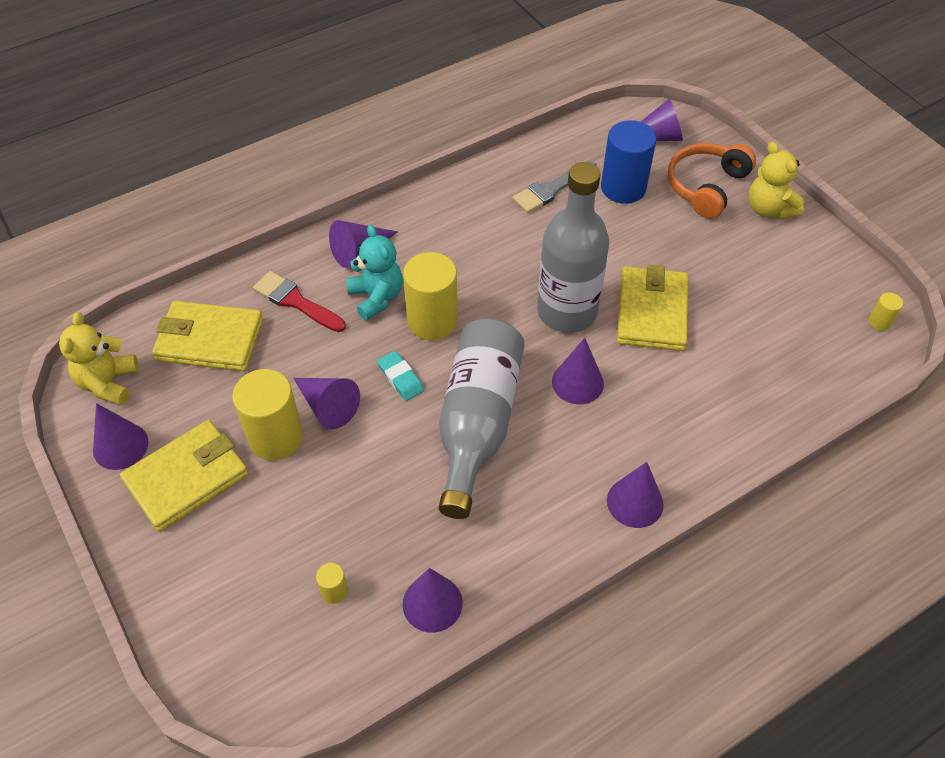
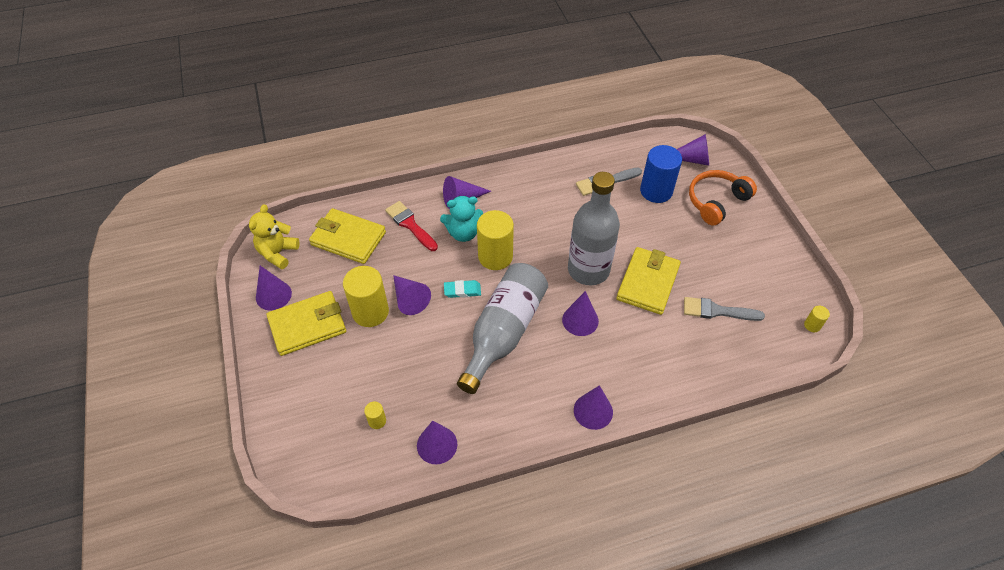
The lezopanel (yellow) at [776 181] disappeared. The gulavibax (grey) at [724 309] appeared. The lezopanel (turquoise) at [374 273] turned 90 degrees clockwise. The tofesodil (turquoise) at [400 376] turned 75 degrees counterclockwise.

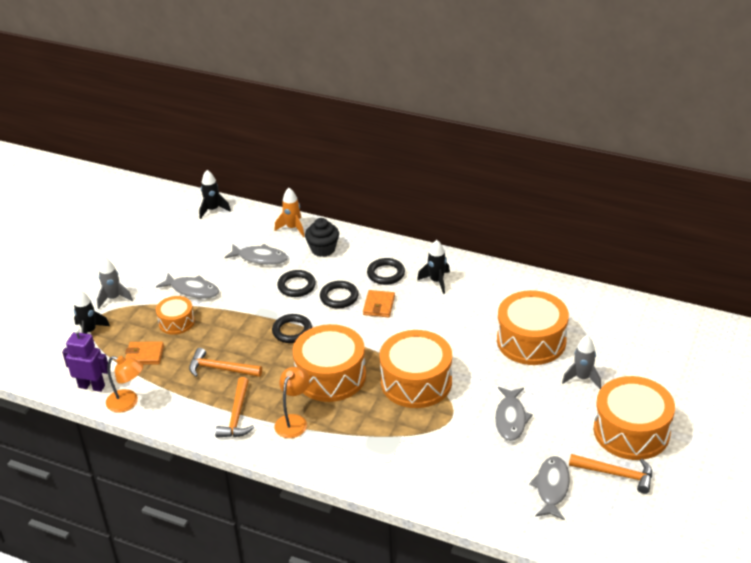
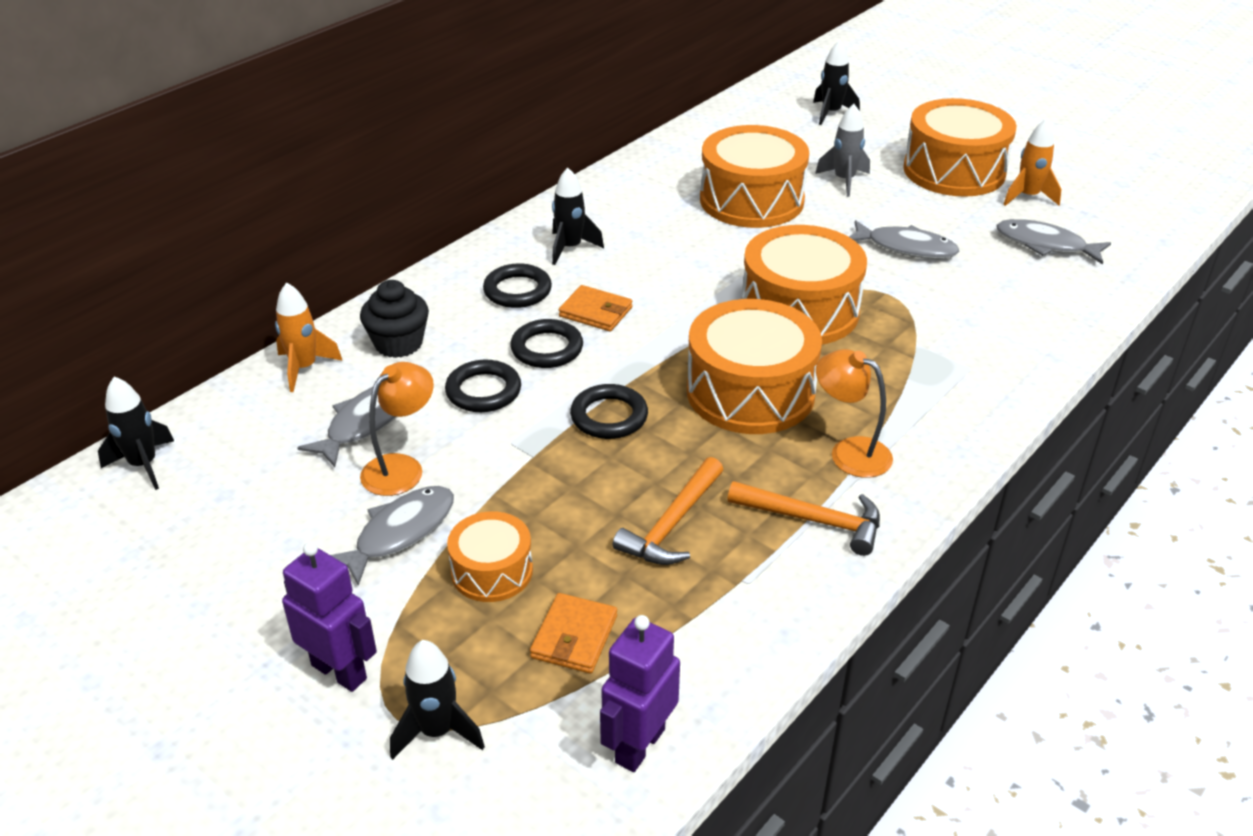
The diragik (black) at [836 82] appeared. The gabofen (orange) moved from [124 384] to [397 429]. The diragik (grey) at [115 283] was replaced by the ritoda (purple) at [329 617]. The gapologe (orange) at [610 474] was replaced by the diragik (orange) at [1032 162].

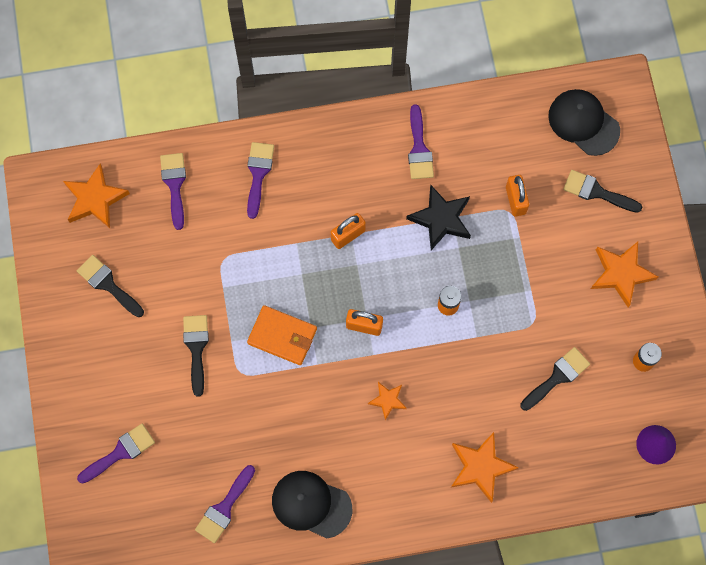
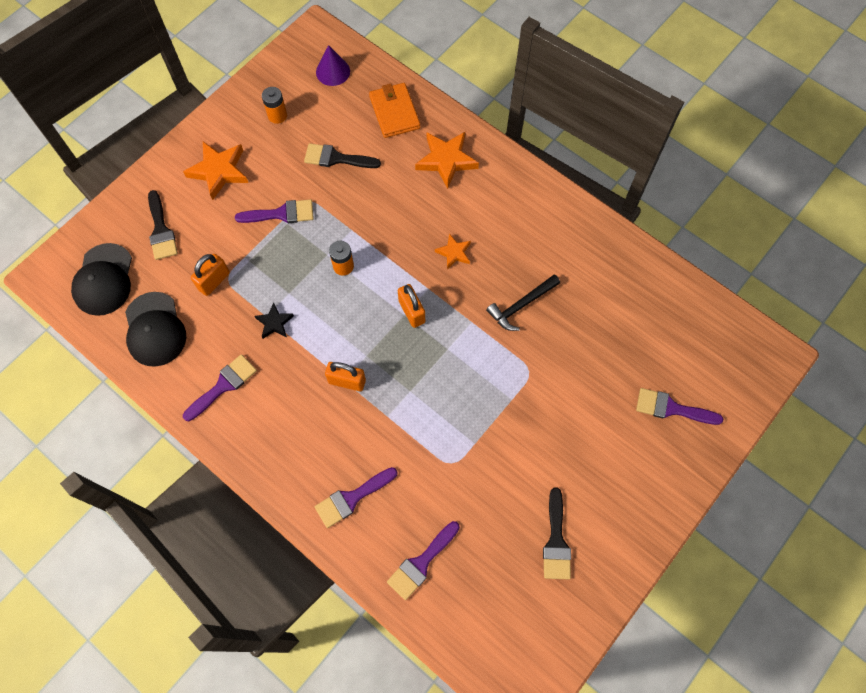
The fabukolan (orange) at [96 196] disappeared. The gulavibax (black) at [196 356] disappeared. The gapologe (black) at [523 302] appeared. The gulavibax (purple) moved from [225 504] to [274 211]. The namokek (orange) moved from [282 335] to [394 110]. The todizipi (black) moved from [312 505] to [155 329]. The fabukolan (black) at [438 217] changed to 0.57 times the size.

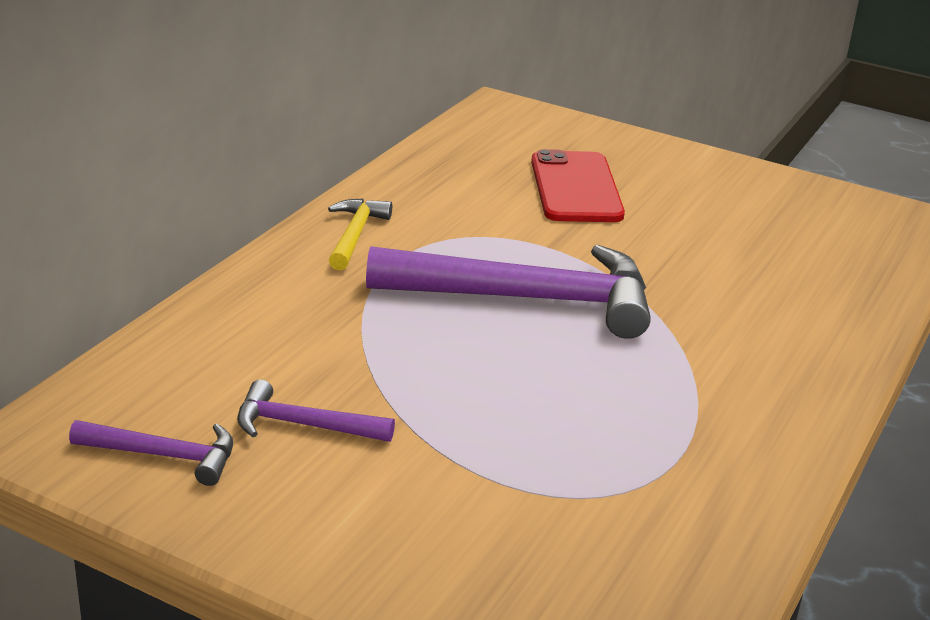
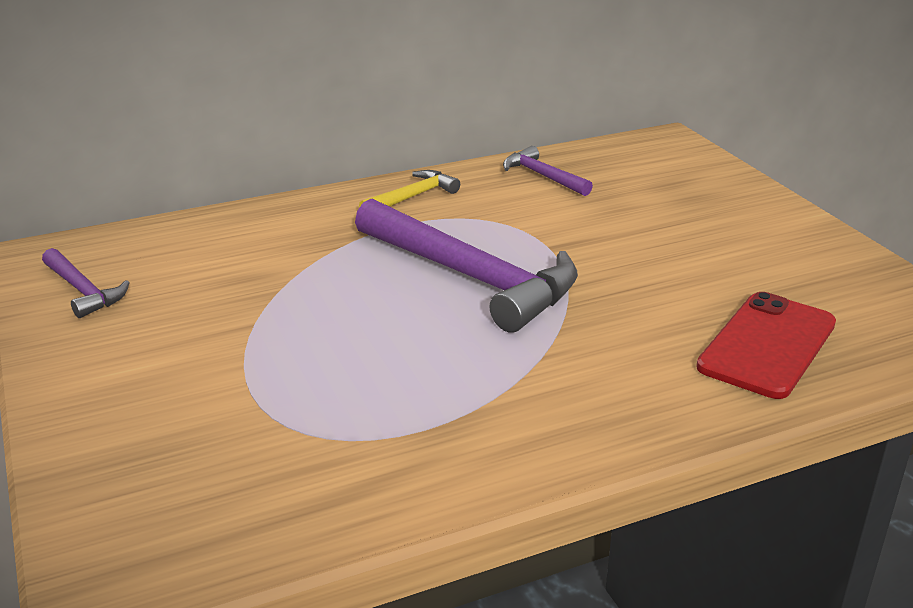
The gapologe (purple) moved from [316 410] to [548 171]. The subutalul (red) moved from [578 185] to [766 345].

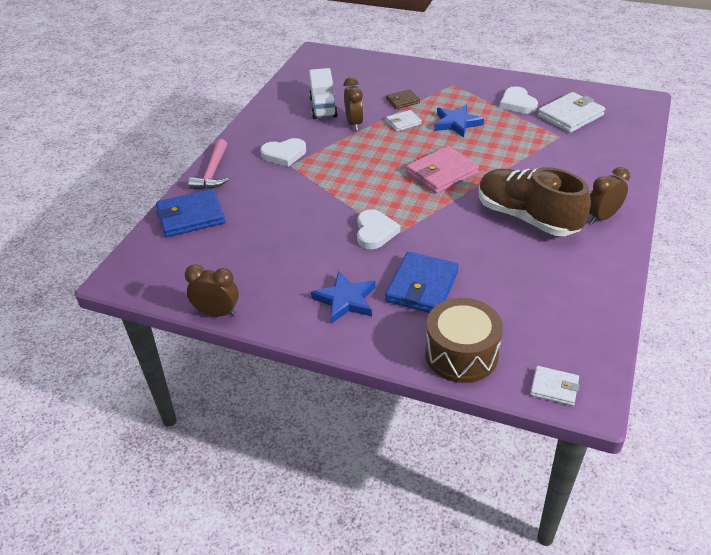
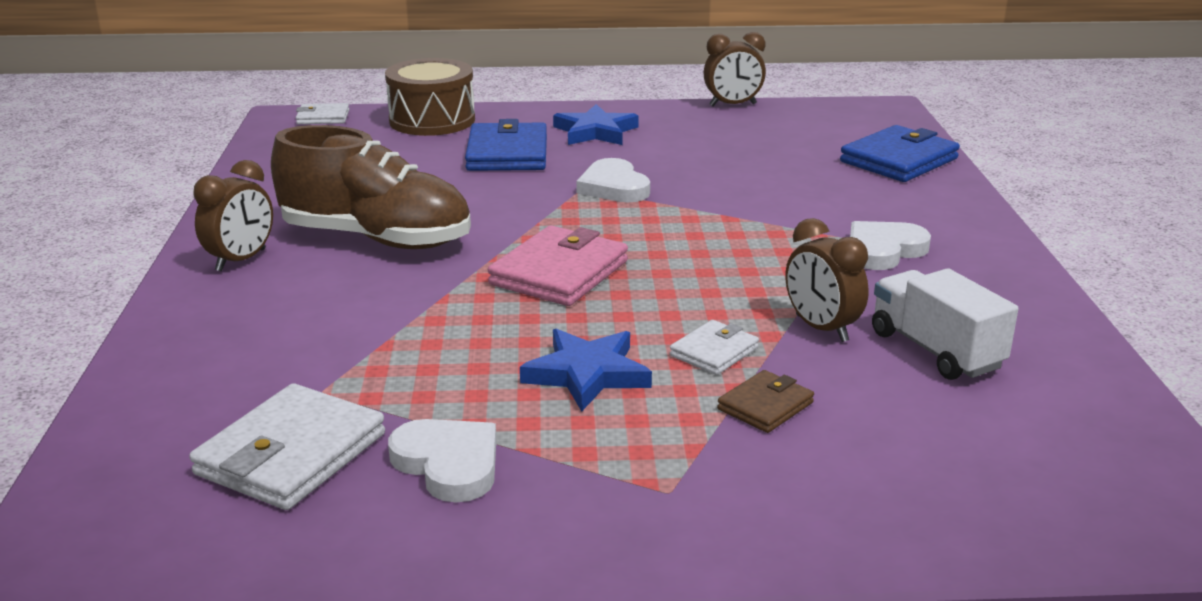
The gapologe (pink) at [208 164] disappeared.

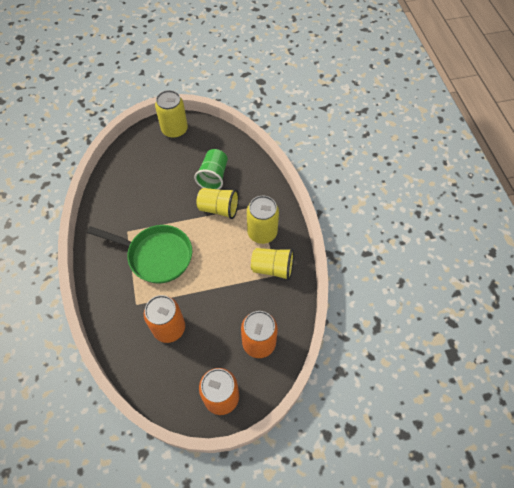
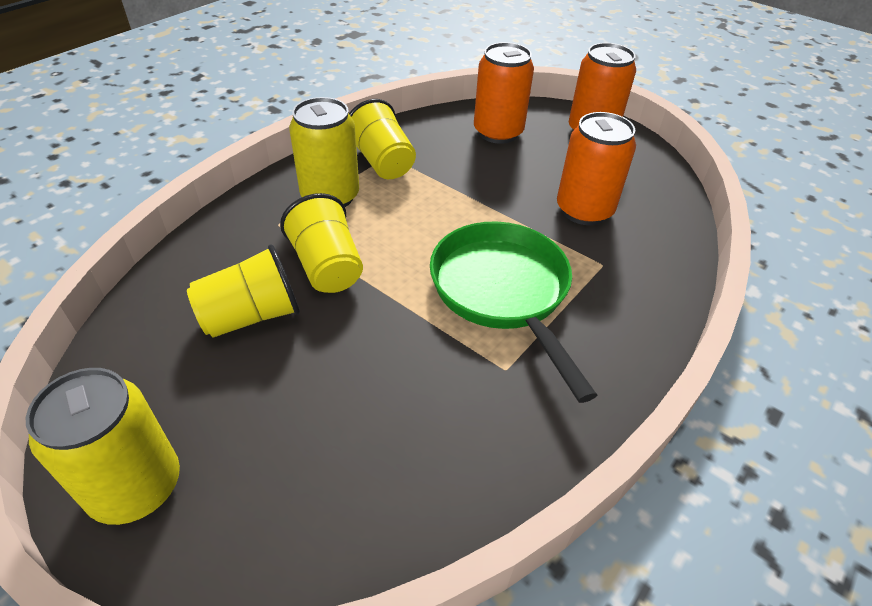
The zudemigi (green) at [211 169] became the zudemigi (yellow) at [243 291].

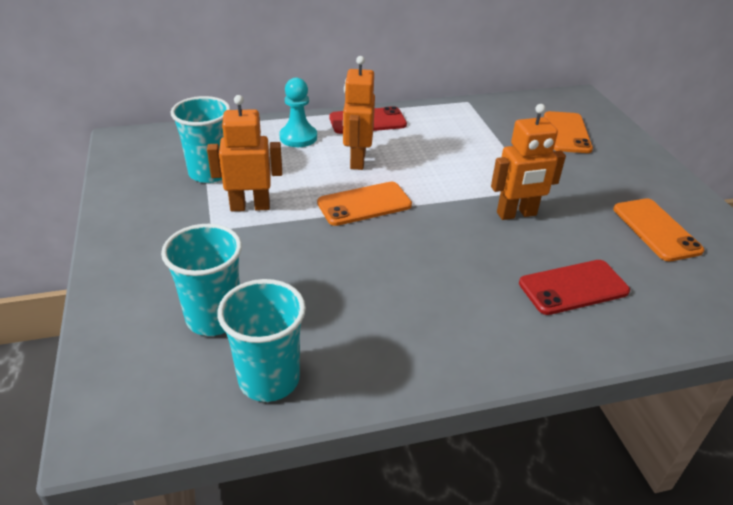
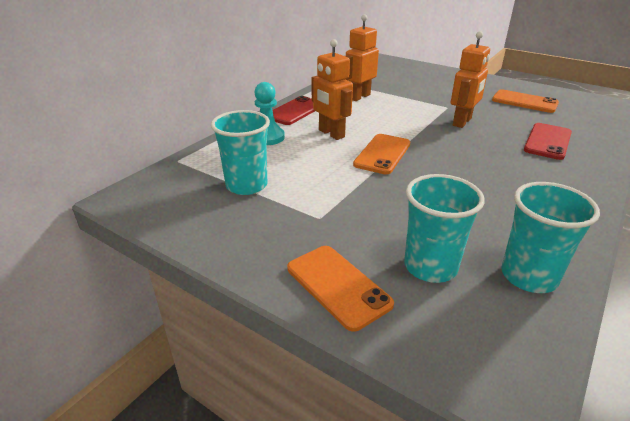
The ritoda (orange) moved from [244 153] to [362 57]. The subutalul (orange) moved from [568 132] to [340 289].

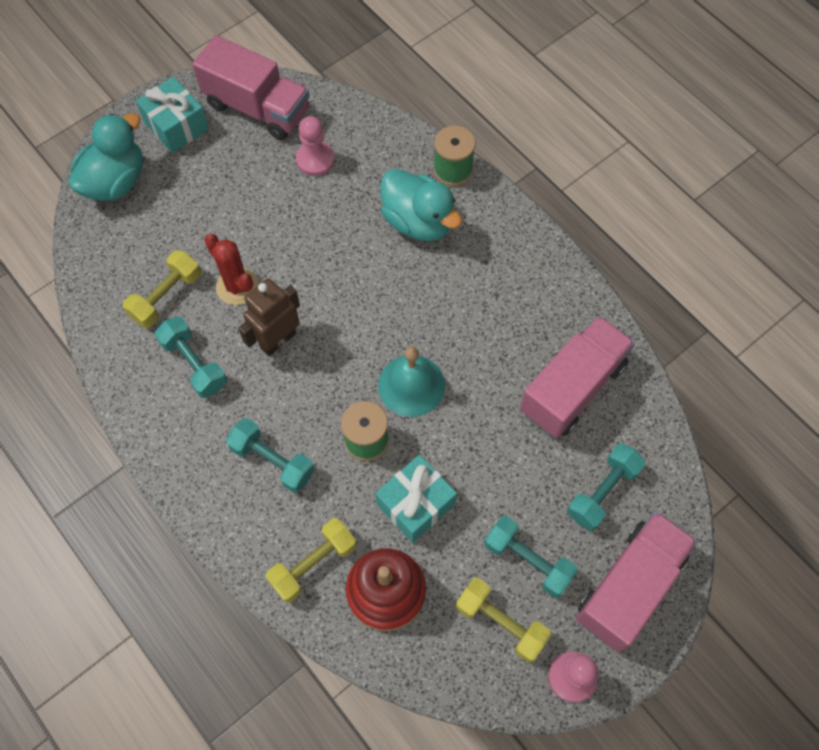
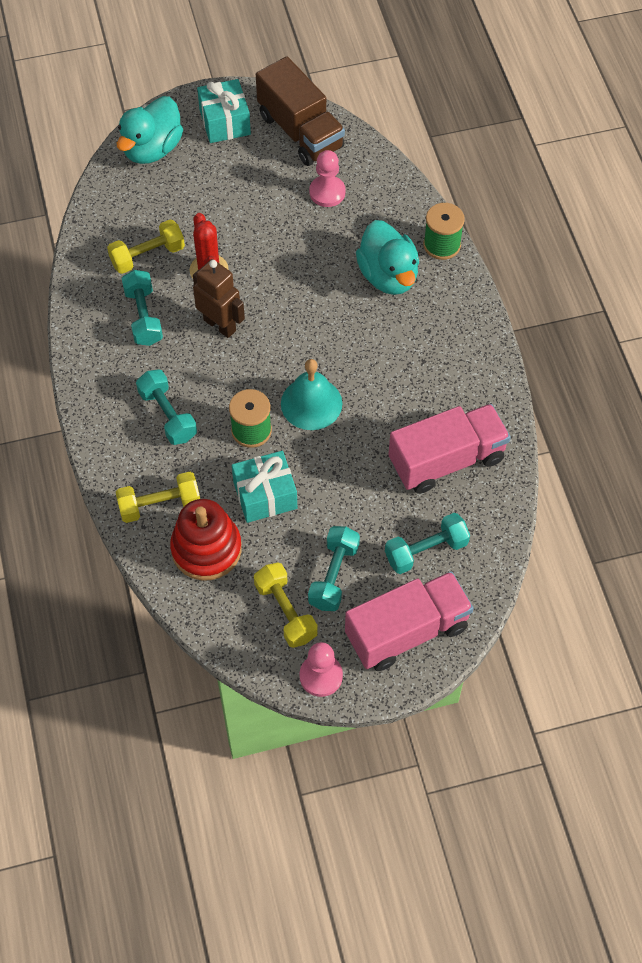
The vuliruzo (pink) at [250 87] became the vuliruzo (brown) at [300 111]. The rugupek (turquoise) at [106 157] turned 150 degrees clockwise. The ritoda (brown) at [269 317] turned 60 degrees clockwise. The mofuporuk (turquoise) at [531 557] turned 45 degrees clockwise.

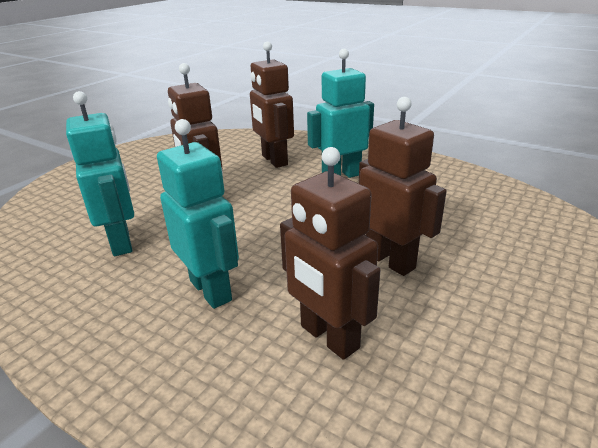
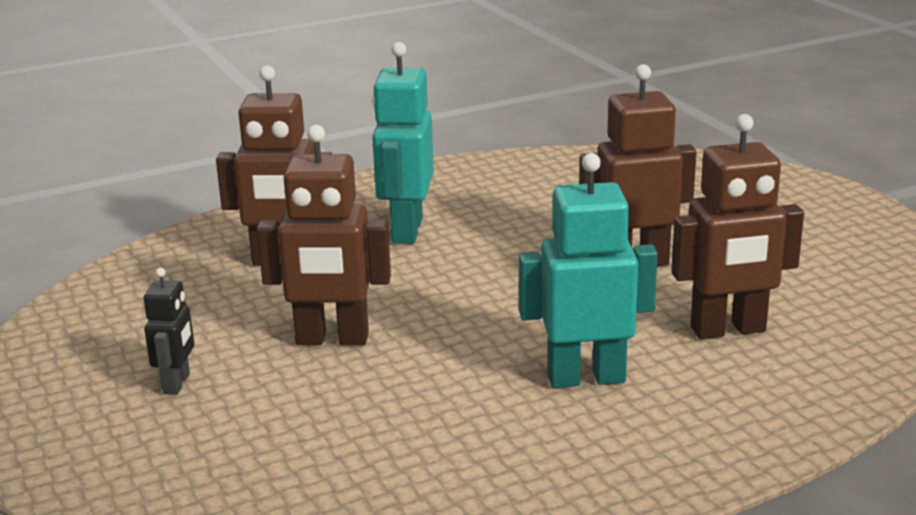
The ritoda (turquoise) at [100 173] disappeared. The ritoda (black) at [169 331] appeared.

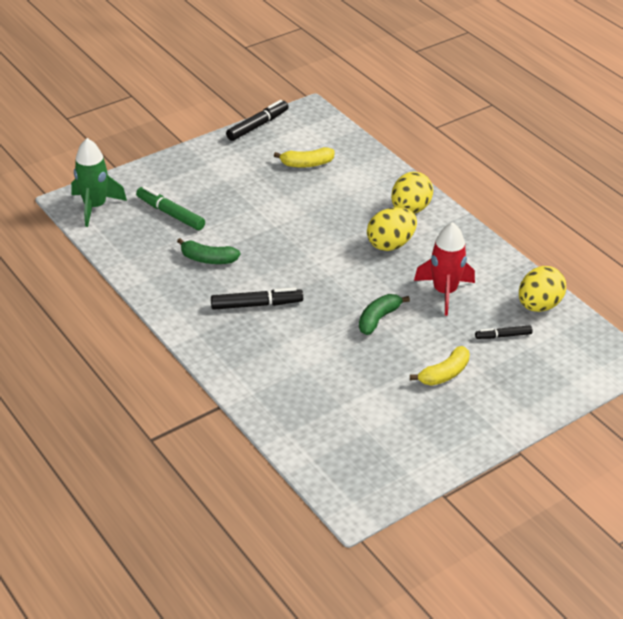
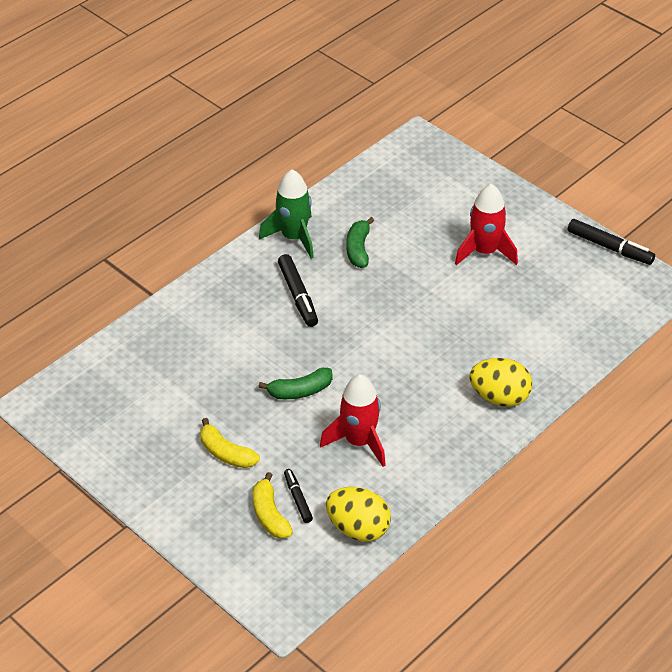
The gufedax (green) at [170 208] disappeared. The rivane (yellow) at [392 229] disappeared. The diragik (red) at [486 224] appeared. The diragik (green) moved from [99 182] to [286 214]. The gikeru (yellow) moved from [304 157] to [273 505]. The gikeru (green) at [384 314] turned 135 degrees clockwise.

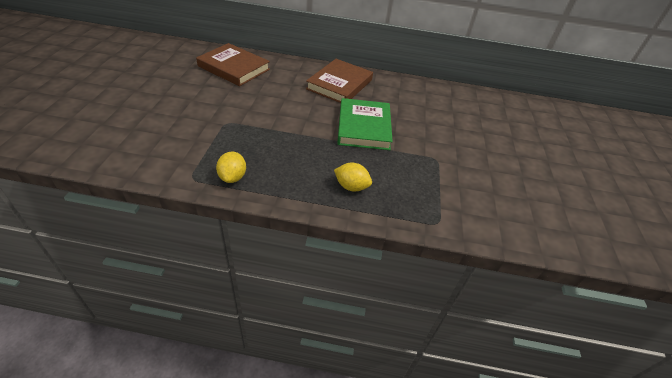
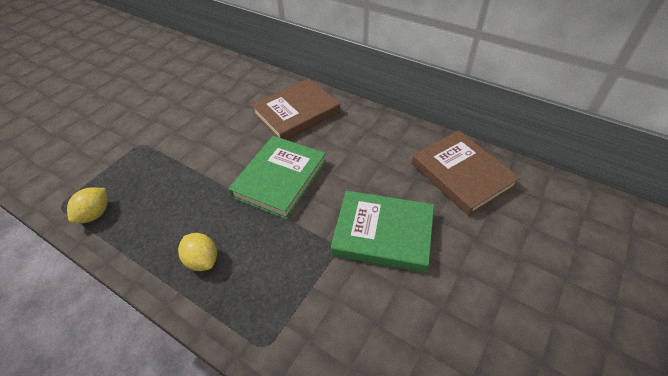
The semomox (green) at [382 232] appeared. The semomox (brown) moved from [233 64] to [466 173].

